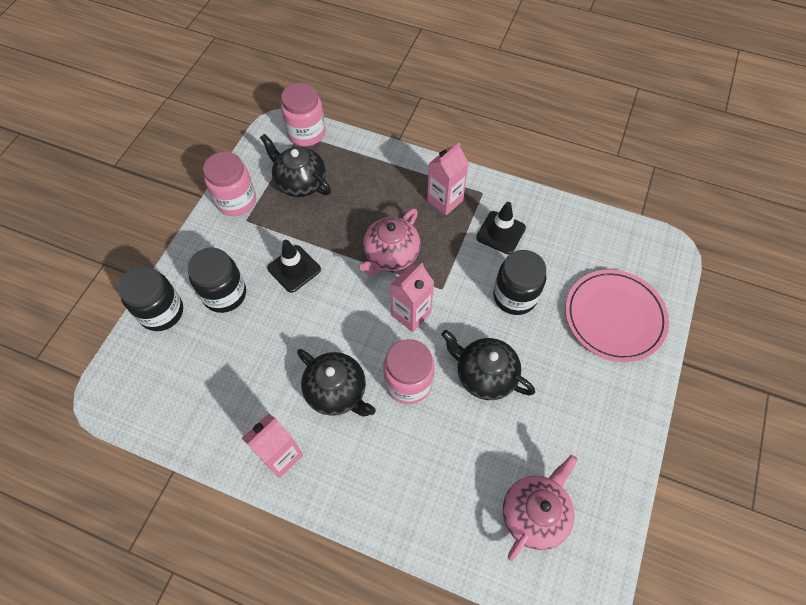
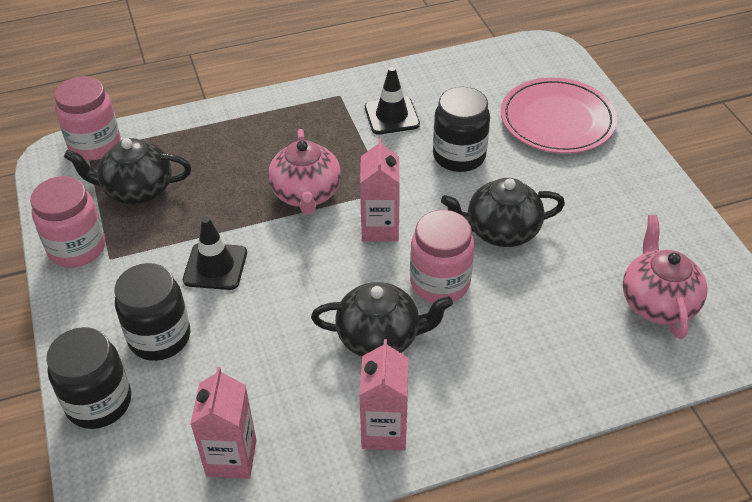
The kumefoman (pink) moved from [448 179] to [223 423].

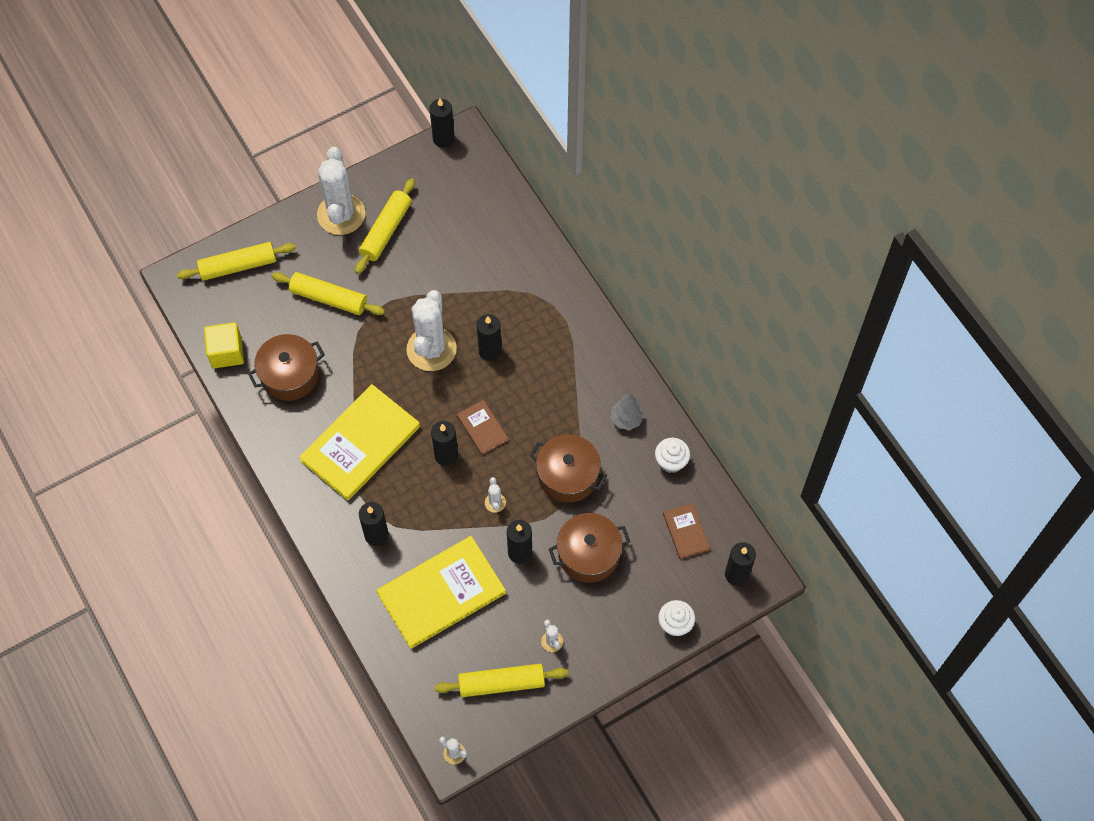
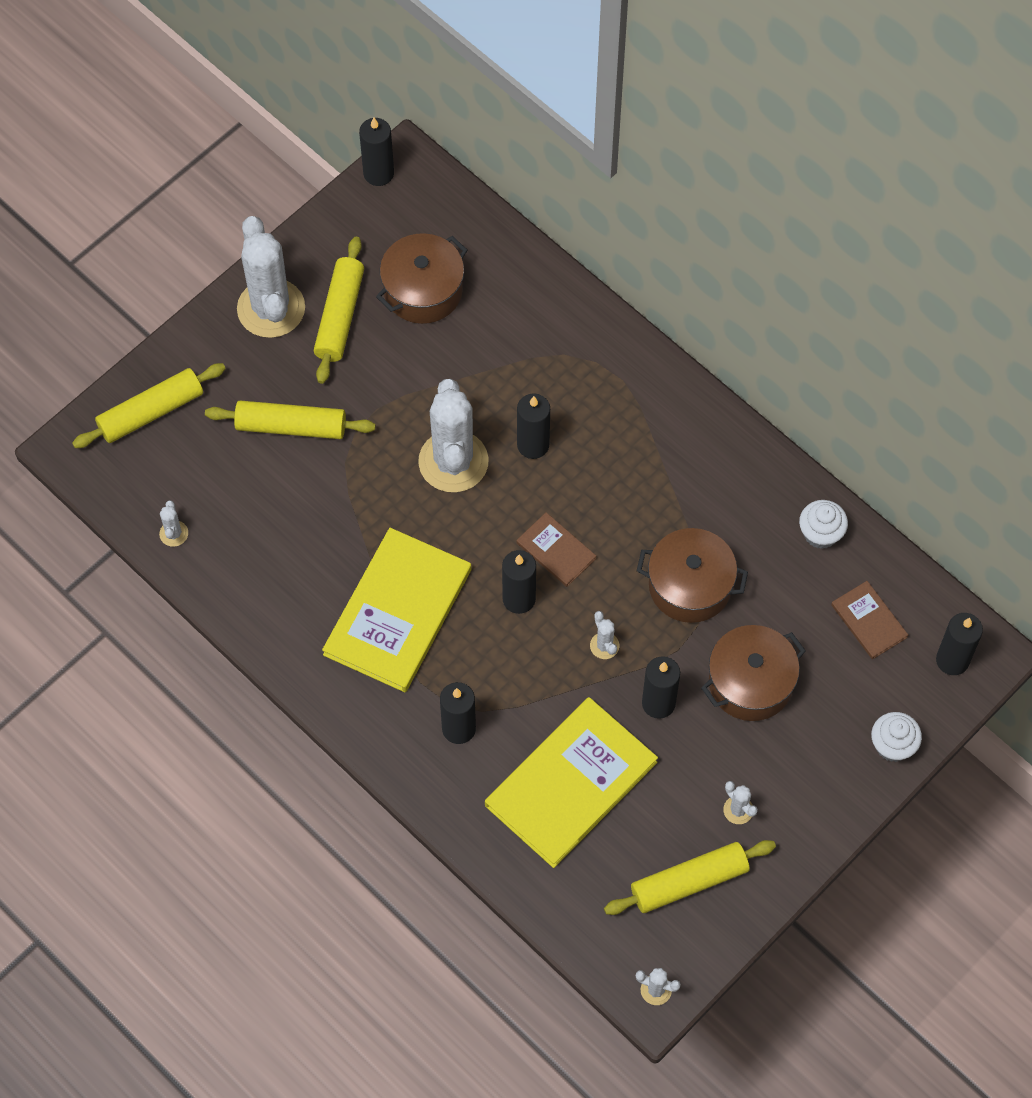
The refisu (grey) at [627 411] disappeared. The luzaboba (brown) moved from [286 367] to [422 278]. The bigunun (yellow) at [224 345] was replaced by the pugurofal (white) at [173 523].

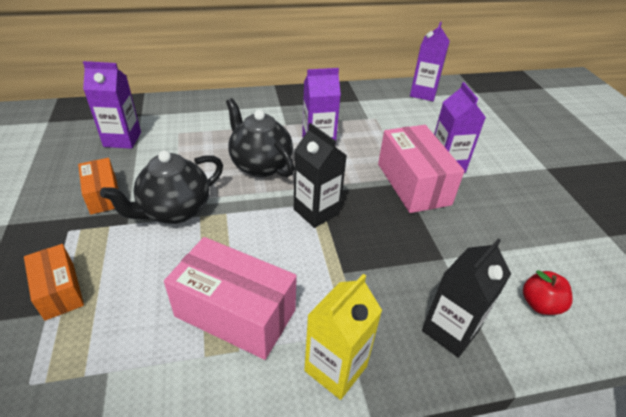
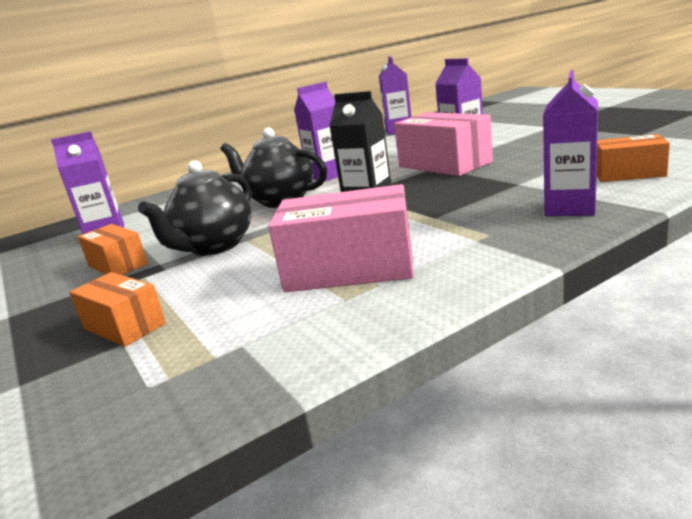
The kumefoman (yellow) at [343 337] disappeared. The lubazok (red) at [548 292] was replaced by the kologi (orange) at [633 158]. The kumefoman (black) at [466 298] became the kumefoman (purple) at [570 143].

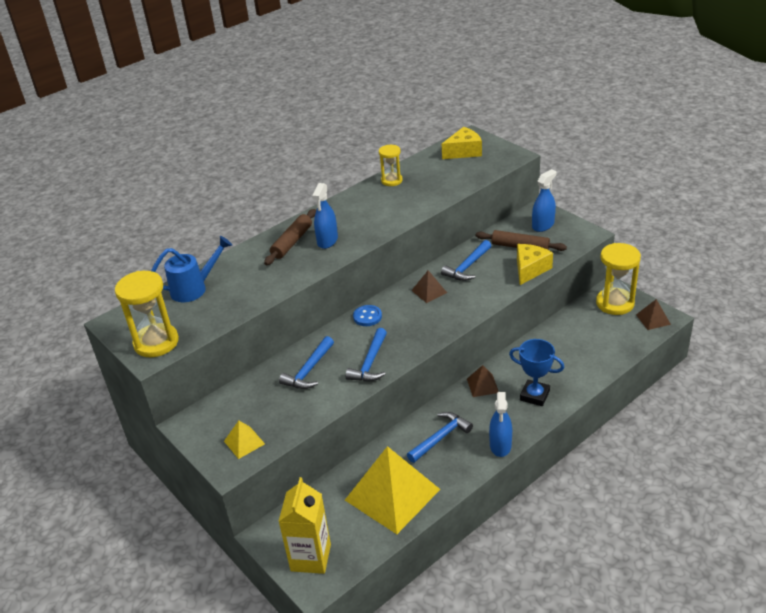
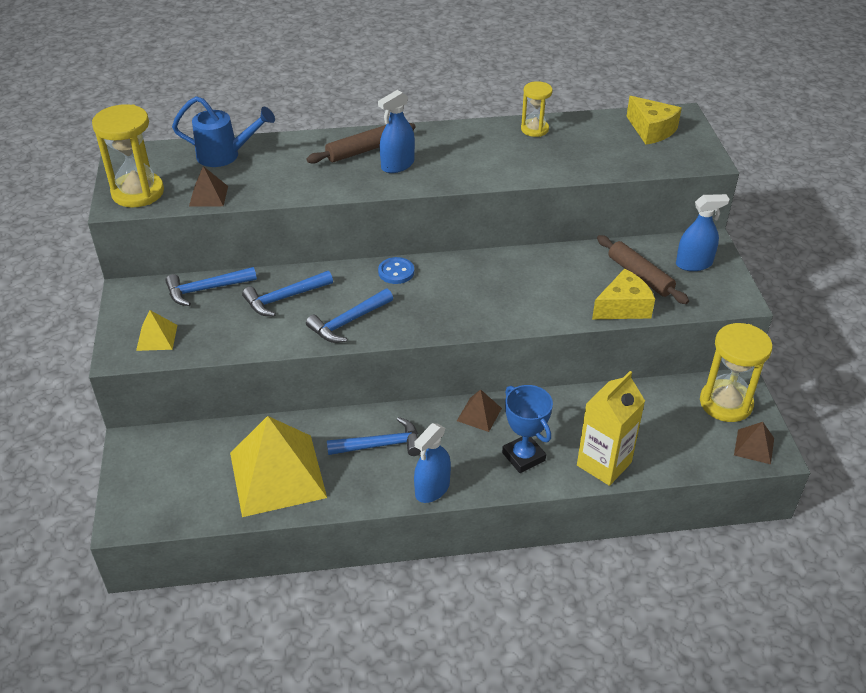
The kumefoman (yellow) moved from [304 525] to [611 428]. The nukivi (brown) moved from [429 286] to [208 186]. The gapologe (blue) moved from [466 260] to [211 286]. The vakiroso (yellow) at [462 143] turned 45 degrees clockwise.

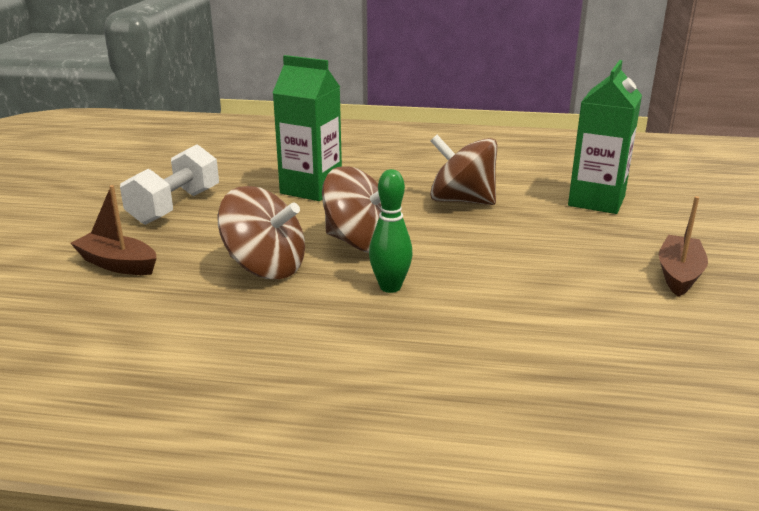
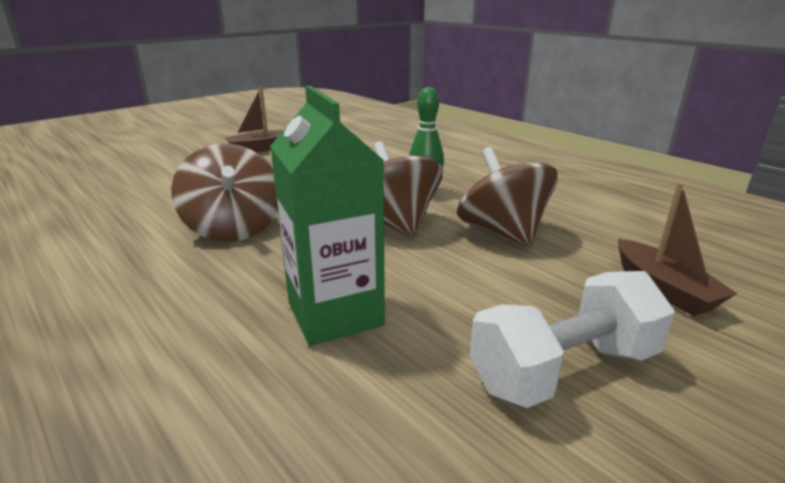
The kumefoman (green) at [605 137] disappeared.

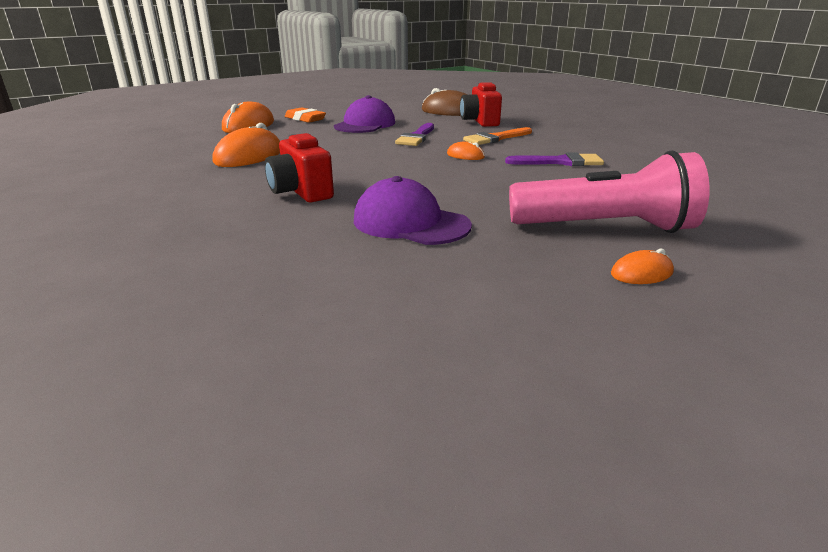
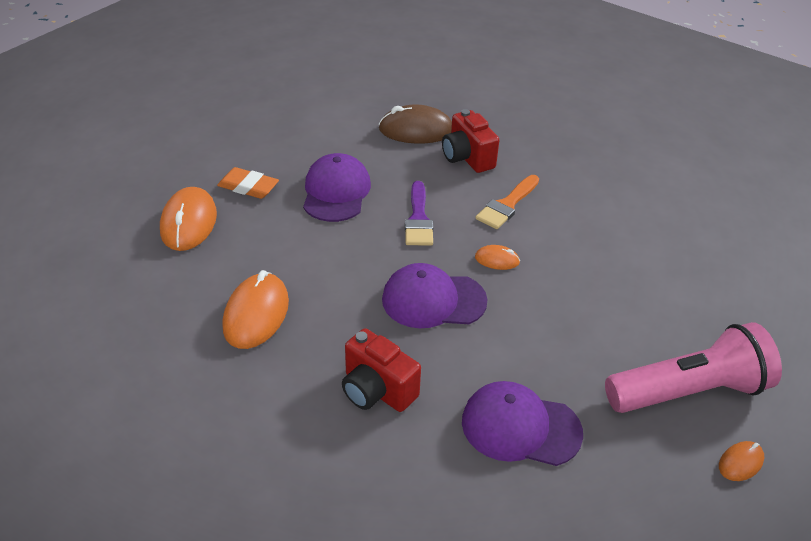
The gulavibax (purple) at [554 159] disappeared. The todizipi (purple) at [435 295] appeared.

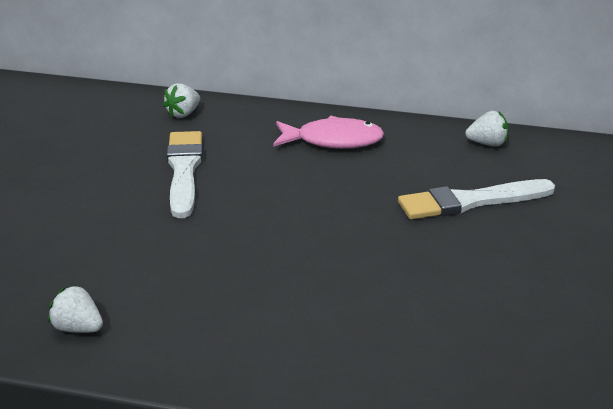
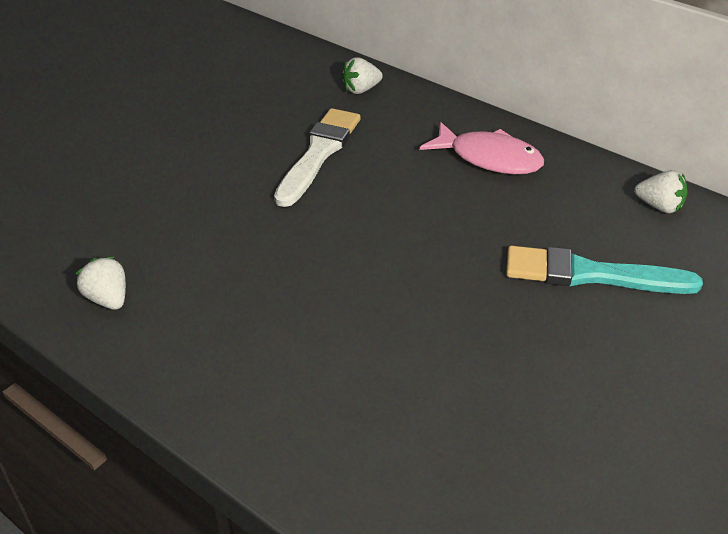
The gulavibax (white) at [476 199] became the gulavibax (turquoise) at [604 270].

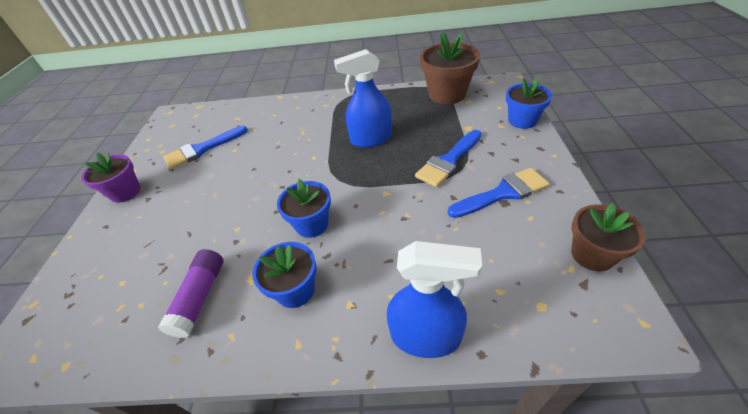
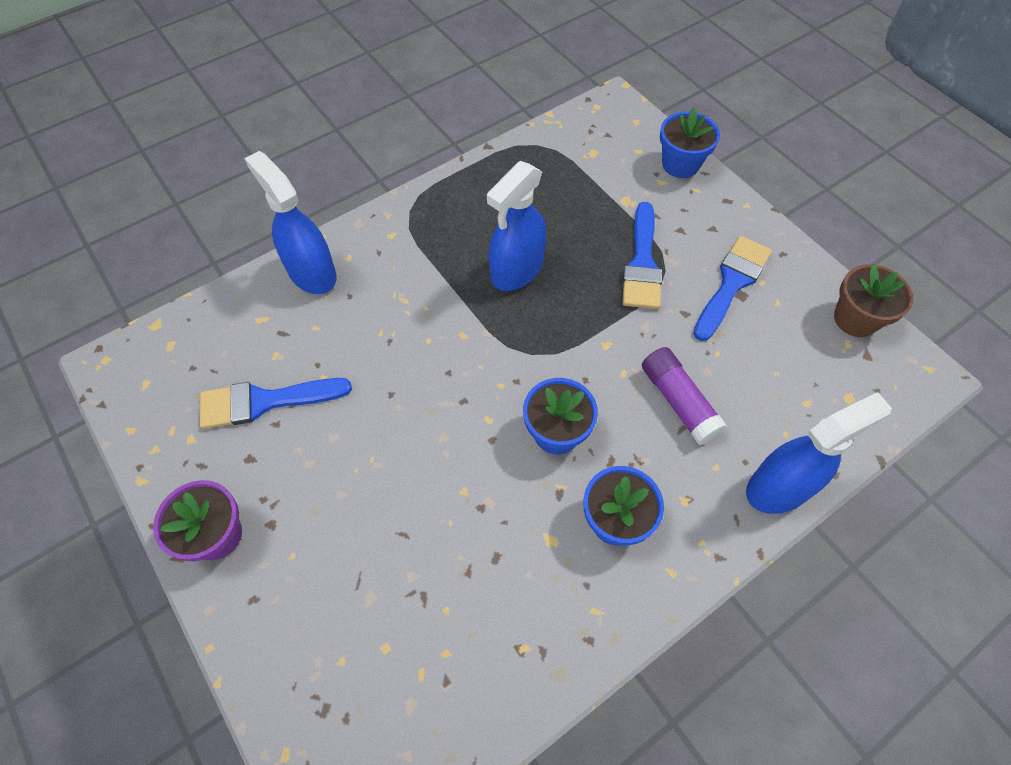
The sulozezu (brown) at [450 68] disappeared. The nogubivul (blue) at [290 222] appeared. The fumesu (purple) moved from [191 293] to [685 396]. The gulavibax (blue) at [205 147] turned 60 degrees clockwise.

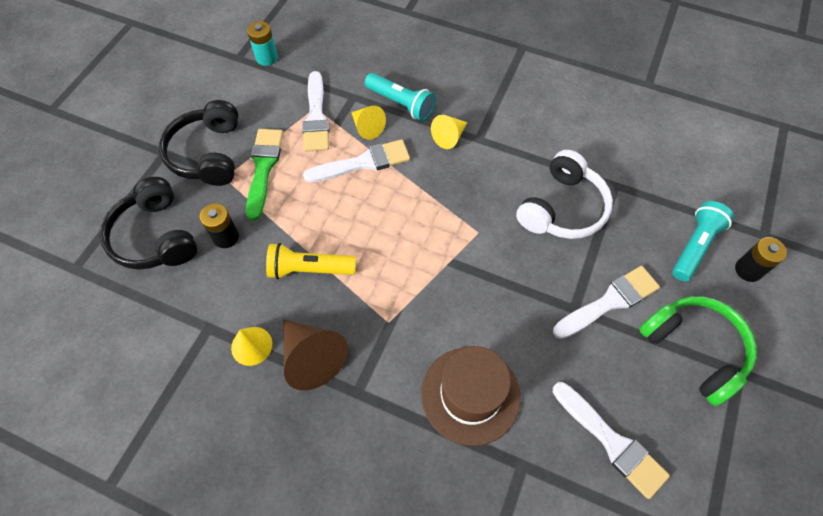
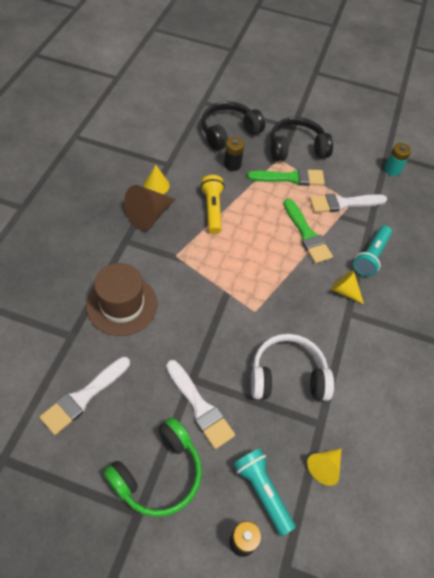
The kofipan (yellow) moved from [368 123] to [324 467]. The gulavibax (white) at [356 160] became the gulavibax (green) at [308 231]. The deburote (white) at [564 194] turned 150 degrees clockwise. The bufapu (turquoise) at [703 241] turned 150 degrees counterclockwise.

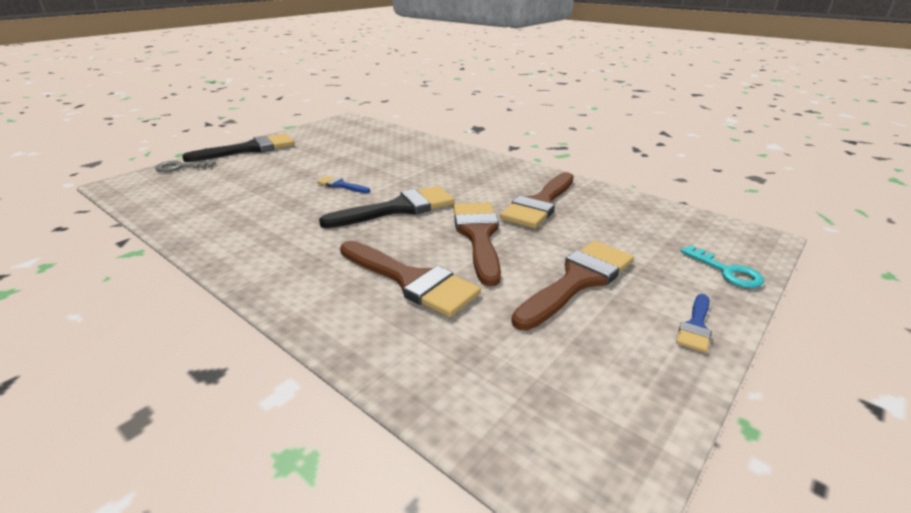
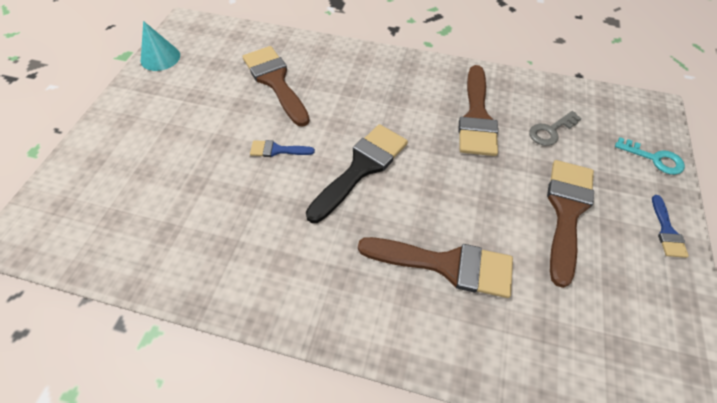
The gulavibax (black) at [238 148] disappeared. The kofipan (turquoise) at [160 46] appeared. The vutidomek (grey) moved from [185 166] to [555 128]. The gulavibax (brown) moved from [477 244] to [276 86].

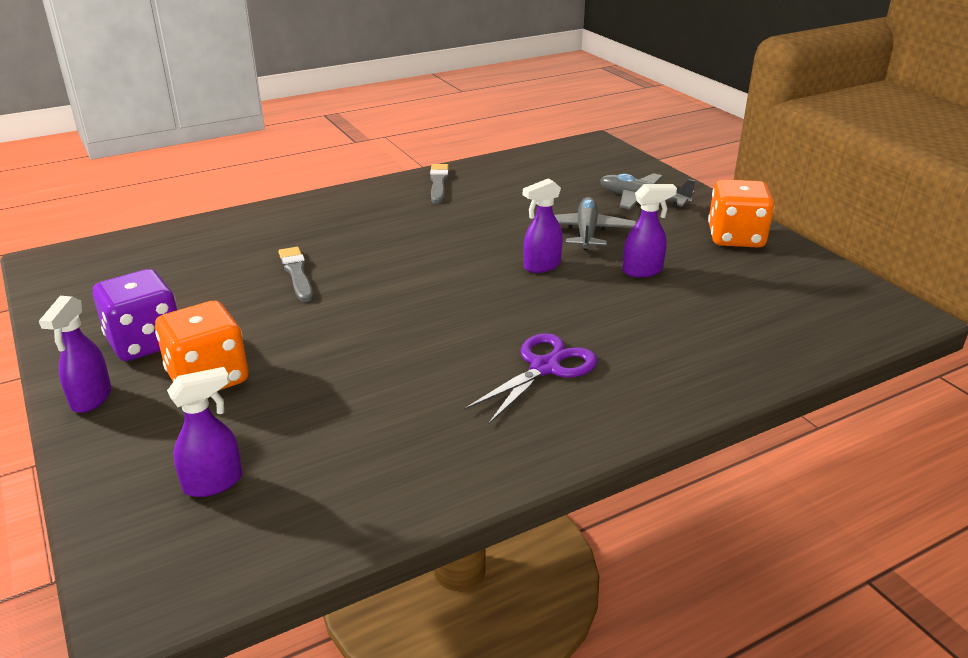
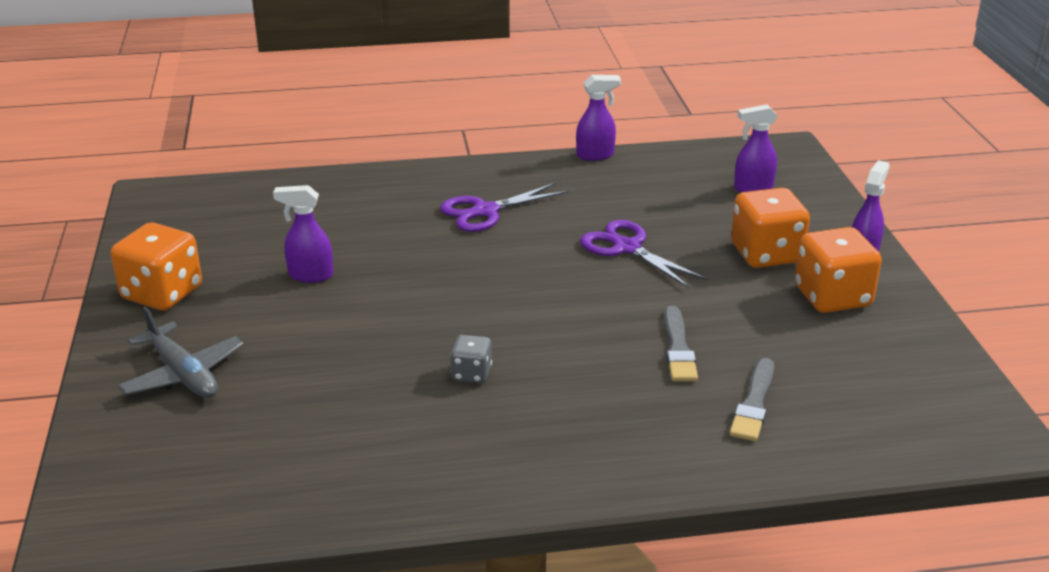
The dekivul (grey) at [595 223] disappeared. The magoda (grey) at [471 359] appeared. The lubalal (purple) at [643 254] appeared. The gulavibax (grey) moved from [439 183] to [751 399]. The nogubivul (purple) moved from [543 225] to [598 118]. The magoda (purple) at [134 315] became the magoda (orange) at [838 270].

